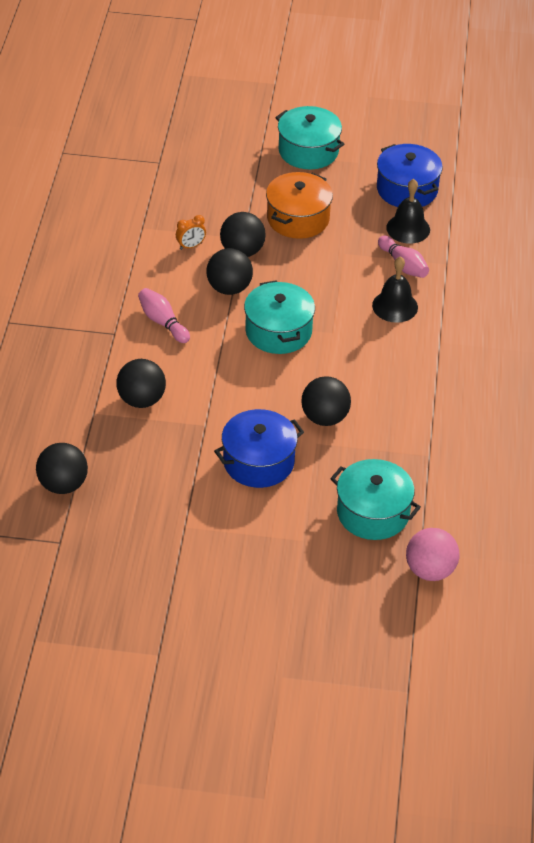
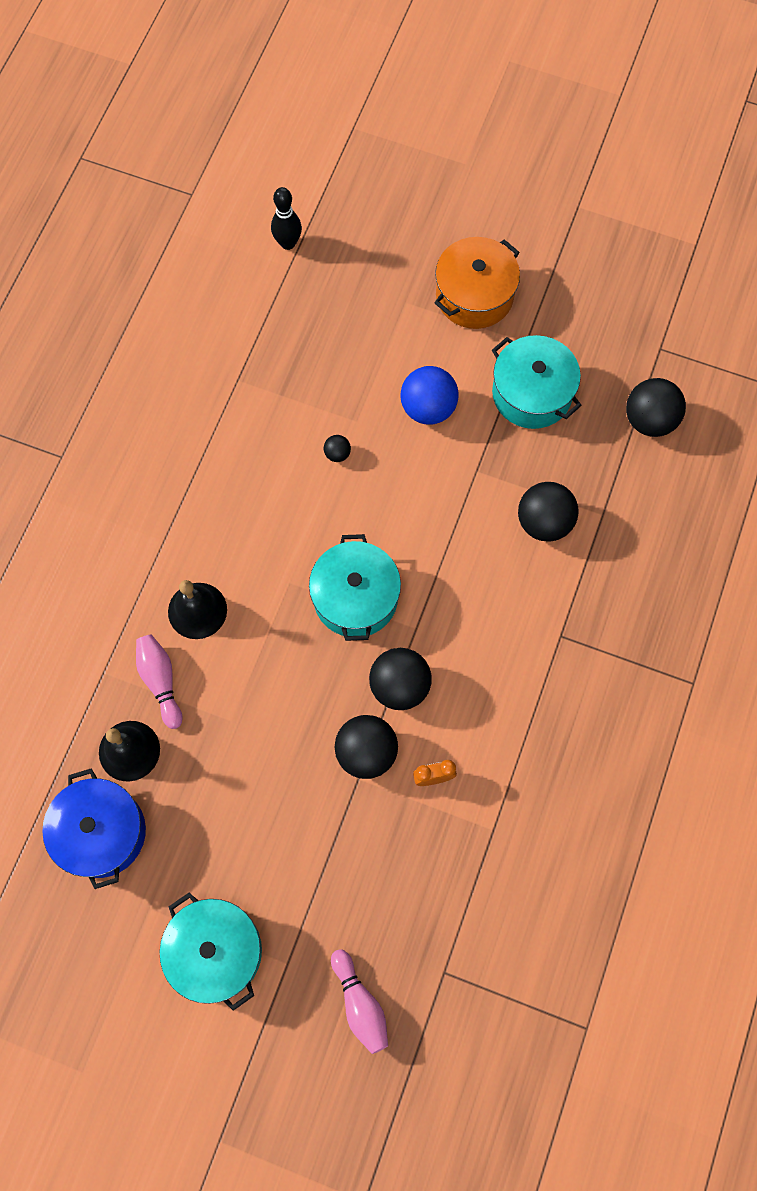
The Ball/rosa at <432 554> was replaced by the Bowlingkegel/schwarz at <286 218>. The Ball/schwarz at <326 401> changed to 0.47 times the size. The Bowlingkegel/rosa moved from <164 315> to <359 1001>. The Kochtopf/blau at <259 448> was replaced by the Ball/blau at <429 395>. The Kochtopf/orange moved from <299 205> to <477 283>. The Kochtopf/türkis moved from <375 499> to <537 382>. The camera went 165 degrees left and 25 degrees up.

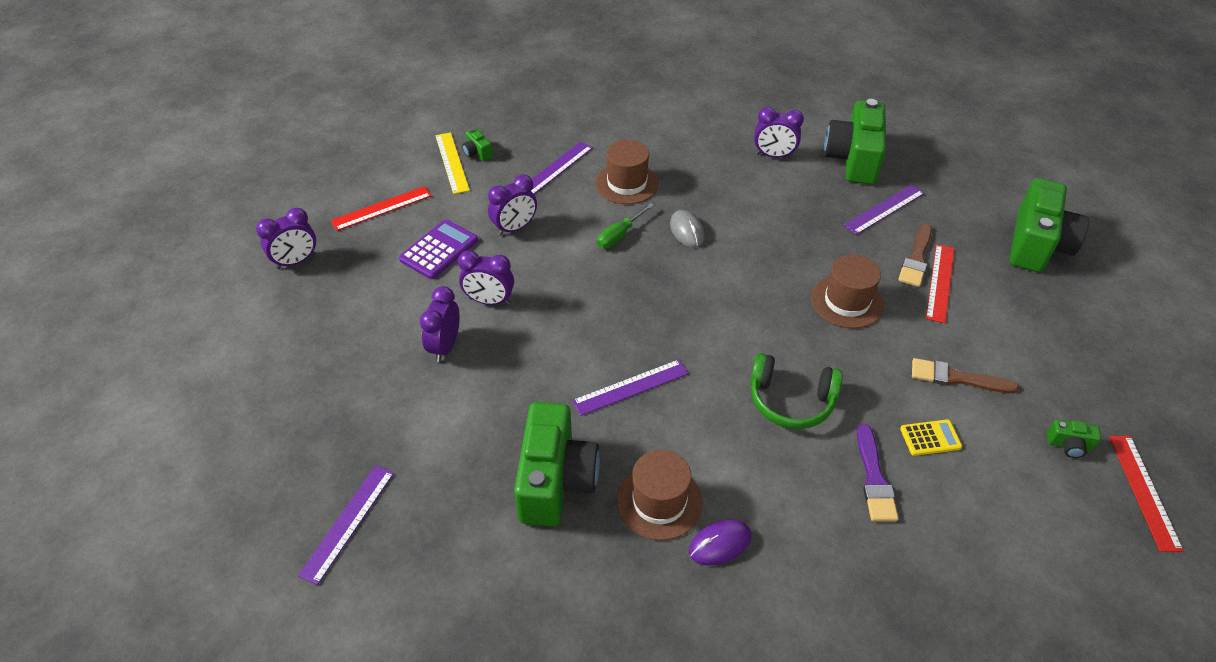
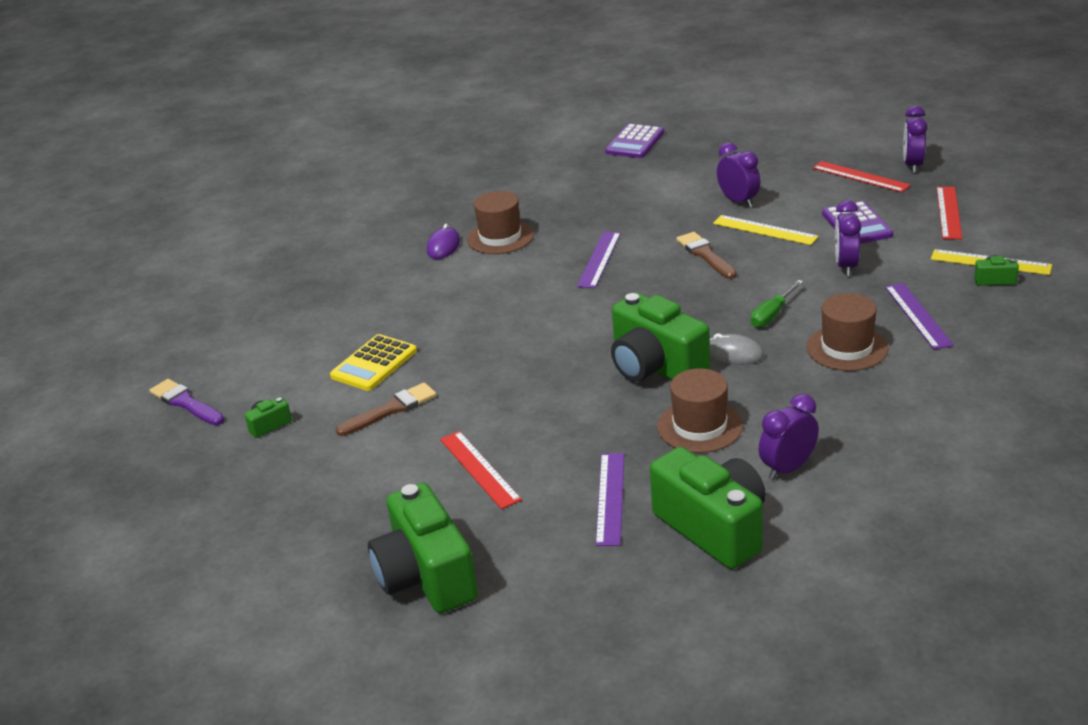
The Pinsel/lila moved from <877 472> to <187 402>. The Taschenrechner/gelb at <931 437> changed to 1.60 times the size. The Lineal/lila at <346 525> was replaced by the Taschenrechner/lila at <634 141>. The Kamera/grün moved from <557 464> to <660 337>. The Hut/braun moved from <847 291> to <700 410>. The Pinsel/braun moved from <915 255> to <706 255>. The Wecker/lila at <486 277> was replaced by the Lineal/gelb at <766 230>. The Schraubenzieher/grün at <625 225> turned 135 degrees counterclockwise. The Lineal/rot moved from <1146 494> to <862 176>. The Kopfhörer/grün at <796 391> disappeared. The camera went 135 degrees right and 15 degrees down.

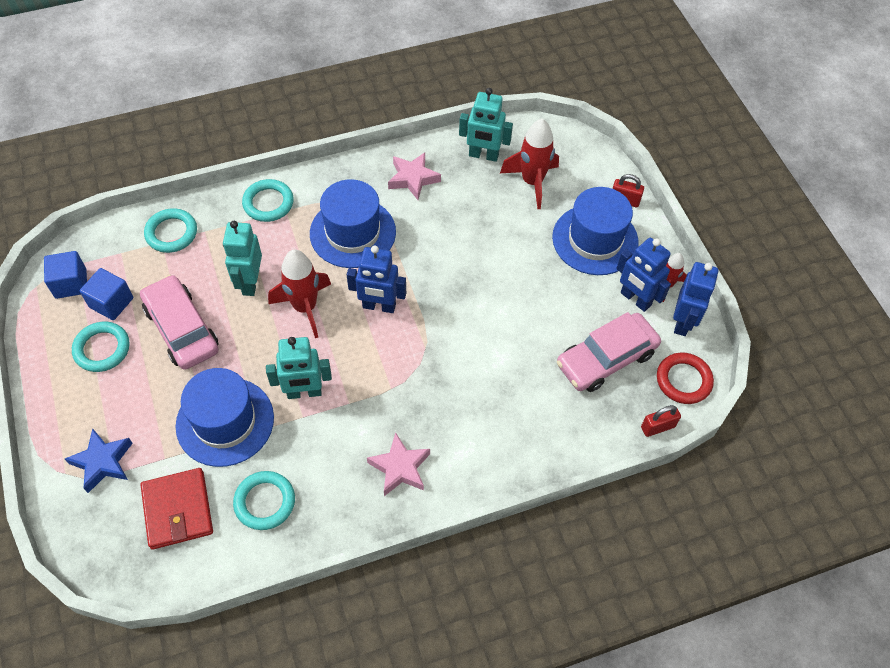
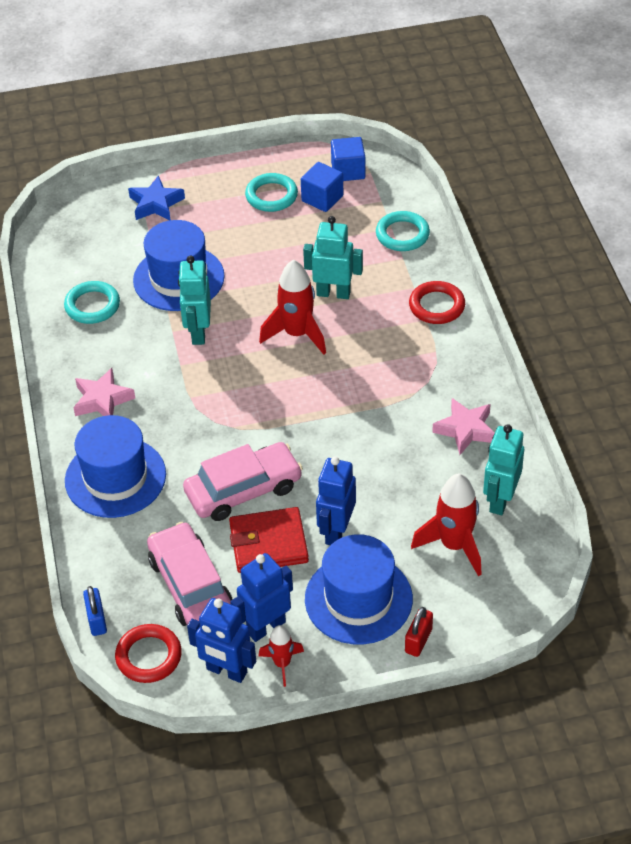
The Hut/blau moved from <353 223> to <115 466>. The Vorhängeschloss/rot at <661 421> became the Vorhängeschloss/blau at <95 611>. The Auto/rosa moved from <179 322> to <243 481>. The Geldbörse/rot moved from <177 509> to <269 540>. The Roboter/blau moved from <376 279> to <336 500>. The Ring/türkis at <268 200> became the Ring/rot at <437 302>. The camera went 100 degrees right and 10 degrees down.

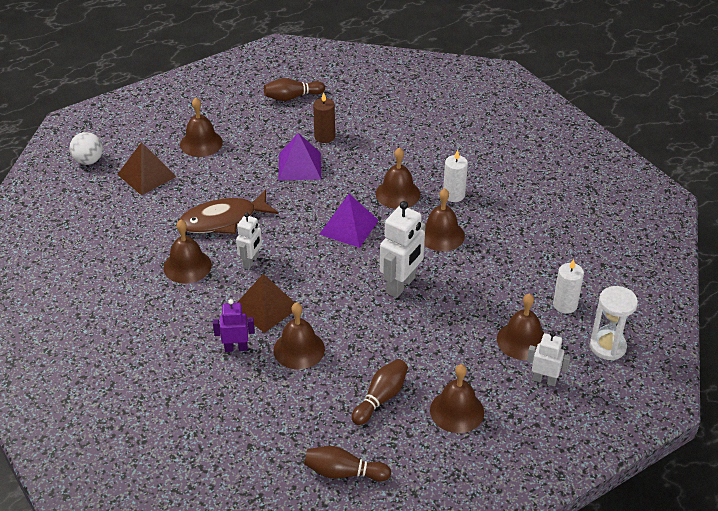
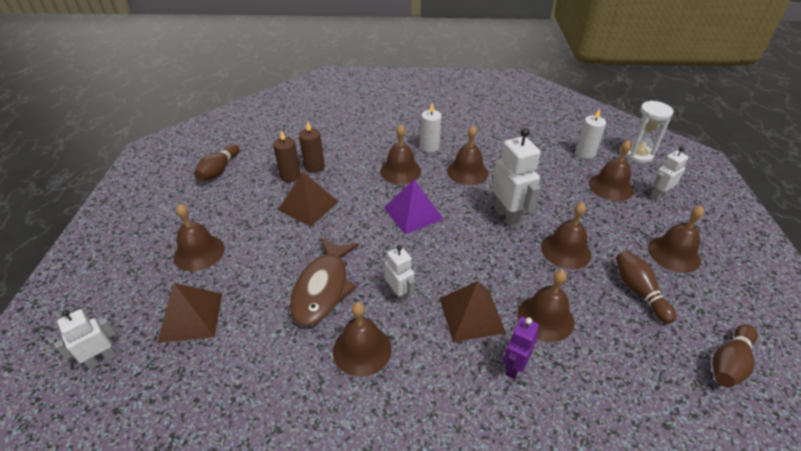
The Ball/weiß at <86 148> was replaced by the Roboter/weiß at <85 339>. The Pyramide/lila at <300 156> became the Pyramide/braun at <308 199>. The Kerze/braun at <312 147> appeared. The Glocke/braun at <566 235> appeared. The camera went 55 degrees left and 0 degrees up.

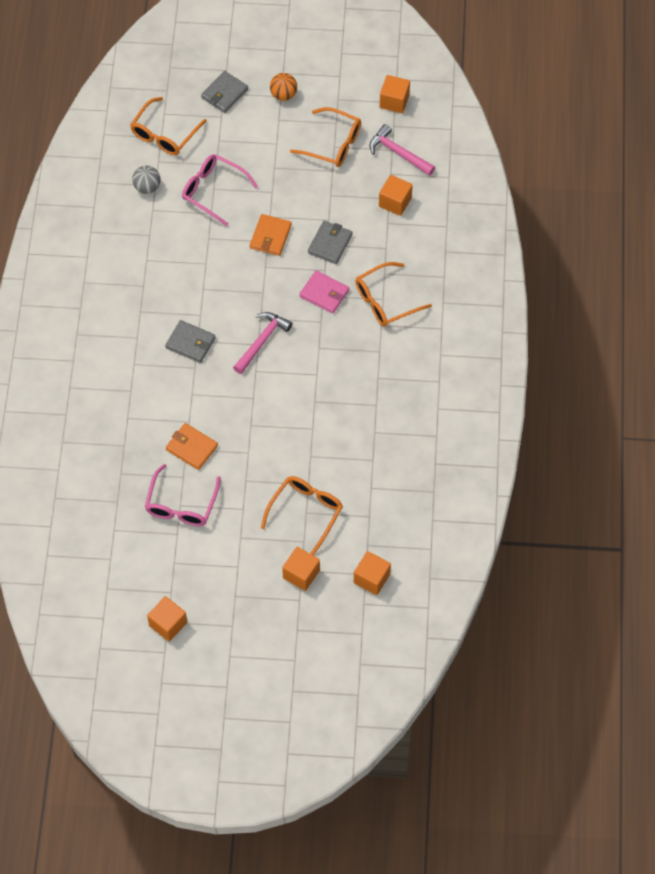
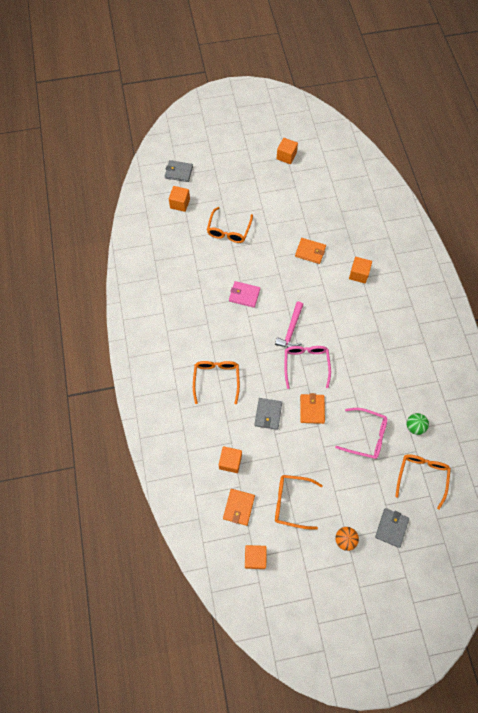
The Geldbörse/grau moved from <190 341> to <179 171>. The Brille/orange at <393 294> turned 45 degrees counterclockwise. The Hammer/rosa at <402 150> was replaced by the Geldbörse/orange at <239 507>. The Geldbörse/rosa moved from <324 292> to <244 294>. The Brille/rosa moved from <183 495> to <307 367>. The Kubus/orange moved from <301 569> to <360 270>. The Ball/grau at <146 180> became the Ball/grün at <418 424>. The camera went 165 degrees right and 5 degrees up.

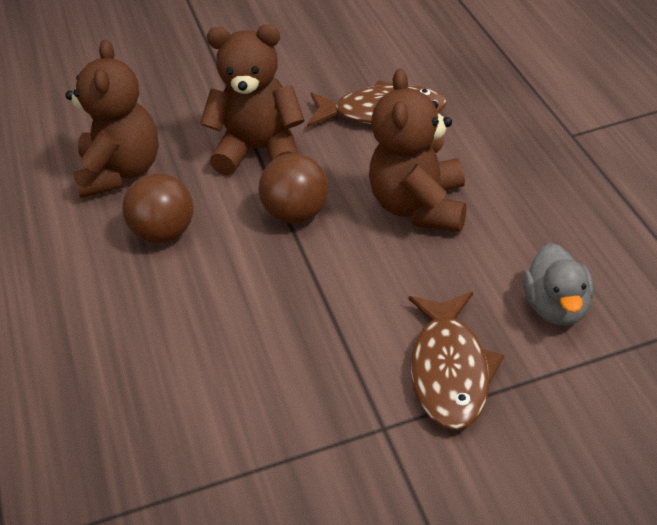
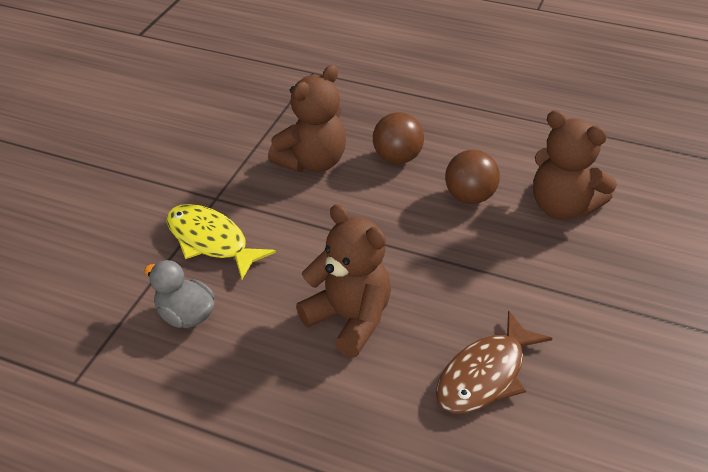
The Fisch/braun at <456 361> became the Fisch/gelb at <221 242>. The Teddybär/braun moved from <252 100> to <307 118>. The Ball/braun moved from <293 188> to <398 138>. The camera went 125 degrees right and 0 degrees up.

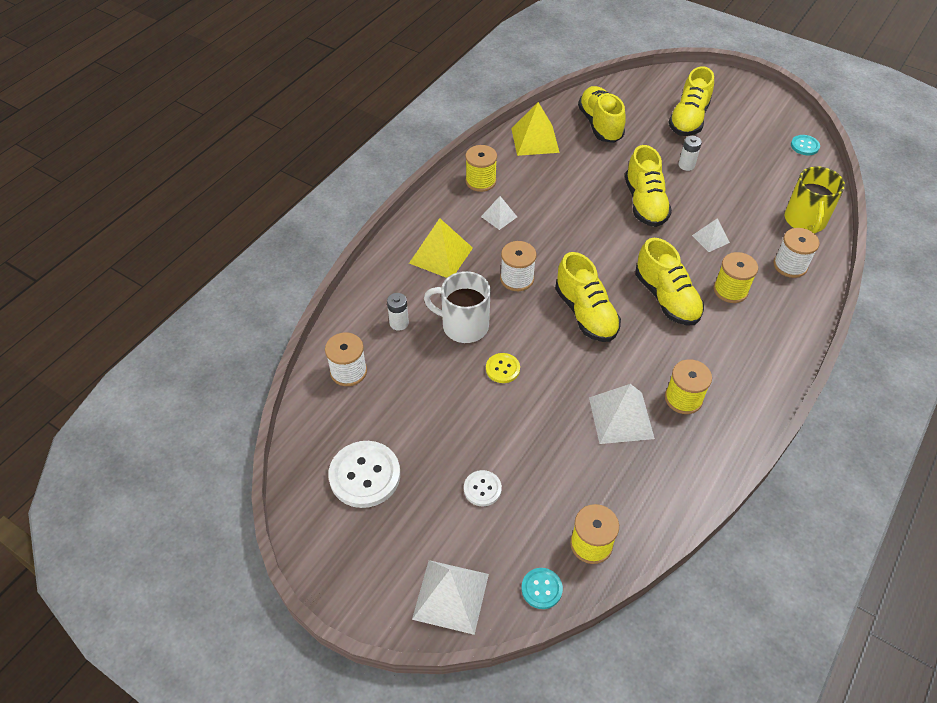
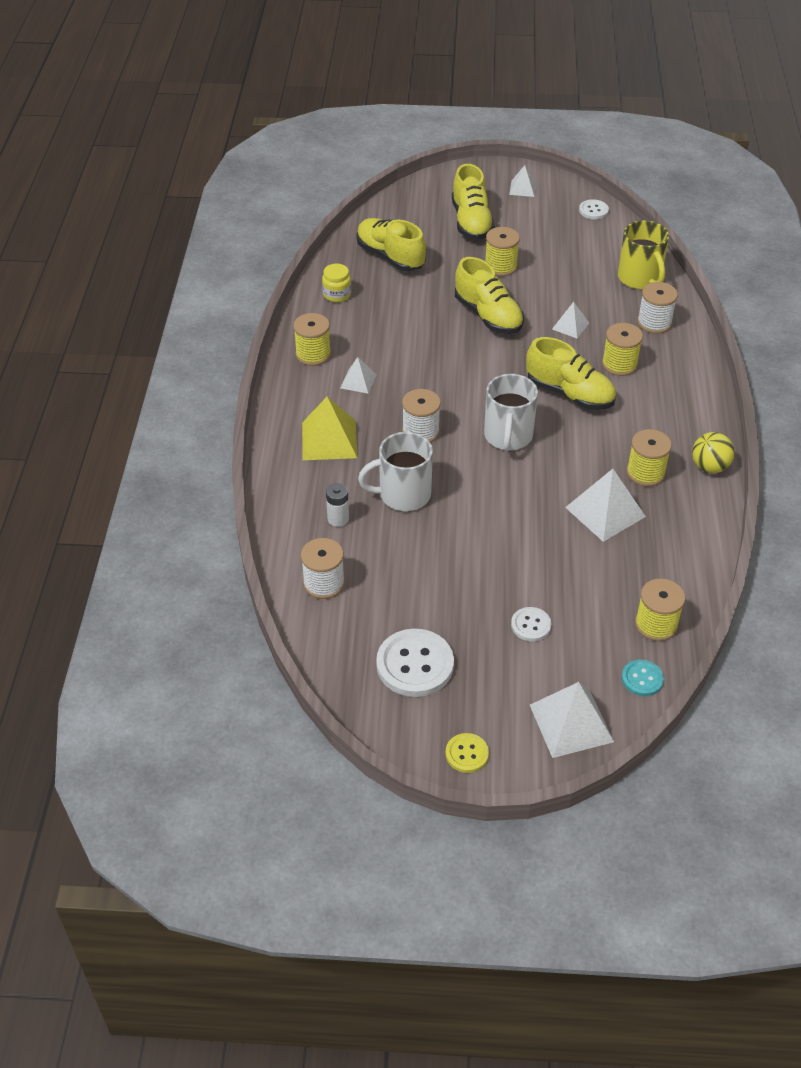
The Pyramide/gelb at <535 129> was replaced by the Einmachglas/gelb at <336 283>. The Knopf/gelb moved from <503 368> to <467 753>. The Schuh/gelb at <588 297> was replaced by the Tasse/weiß at <511 413>. The Batterie/weiß at <690 153> was replaced by the Garnrolle/gelb at <502 251>. The Pyramide/weiß at <522 181> appeared. The Knopf/türkis at <805 145> became the Knopf/weiß at <594 209>. The Ball/gelb at <713 452> appeared. The camera went 30 degrees left and 5 degrees down.

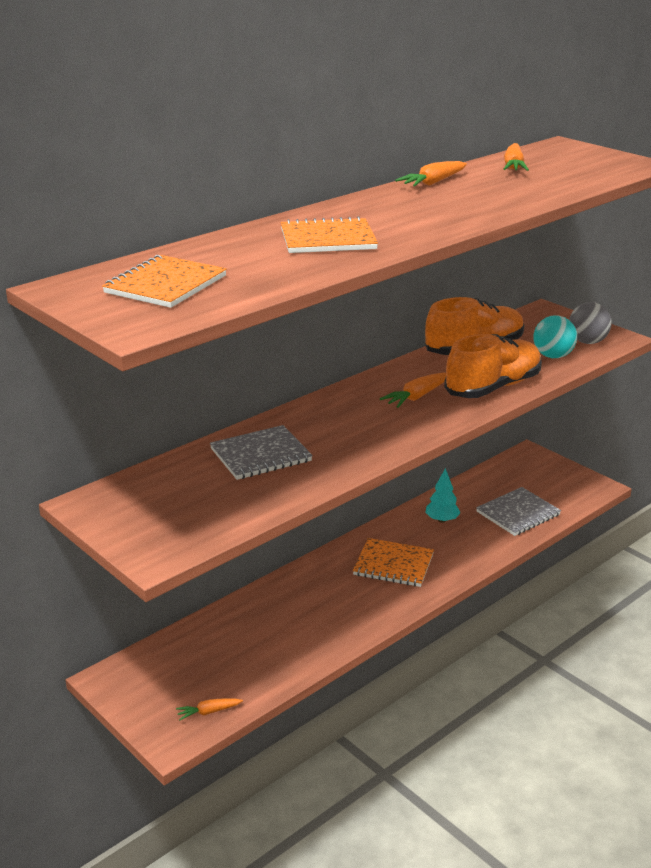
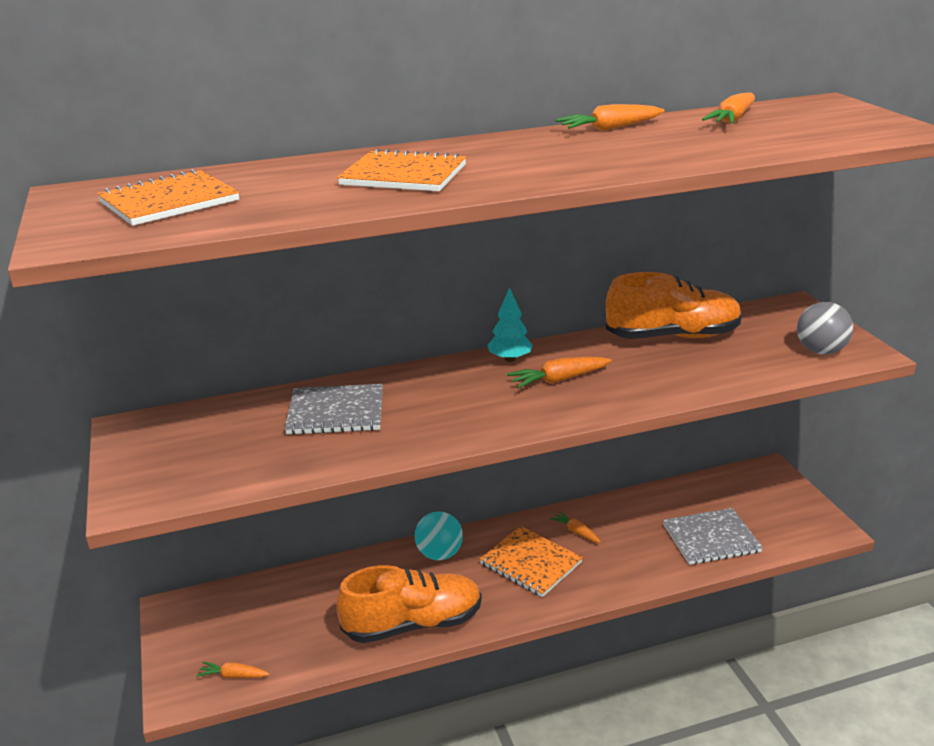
The Schuh/orange moved from <493 366> to <409 604>. The Ball/türkis moved from <555 336> to <439 535>. The Baum/türkis moved from <443 495> to <510 324>. The Karotte/orange at <575 527> appeared. The camera went 25 degrees right and 0 degrees up.

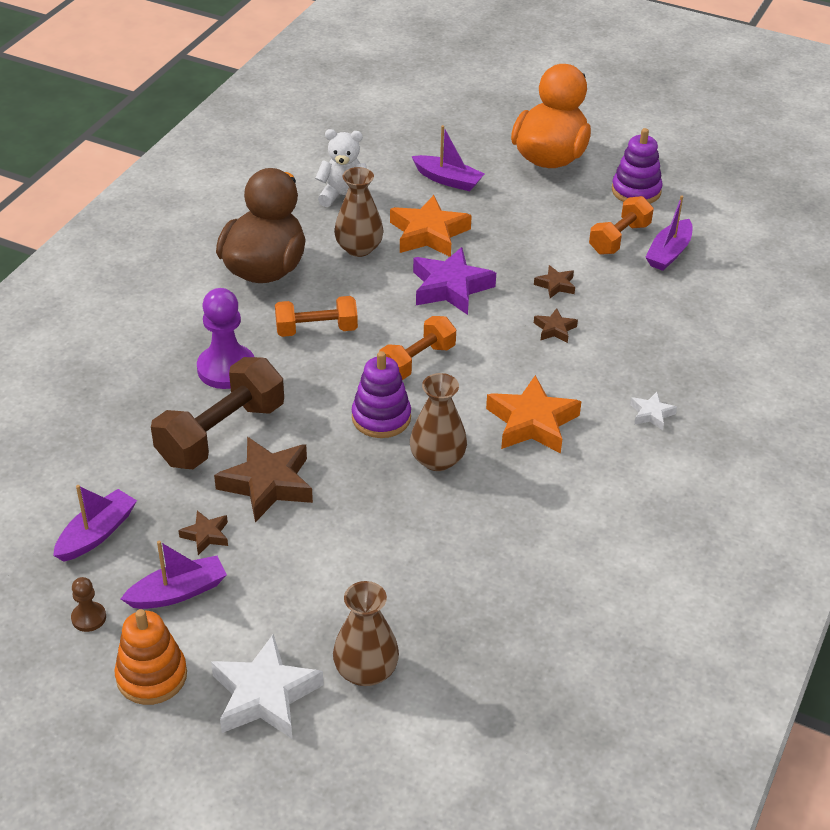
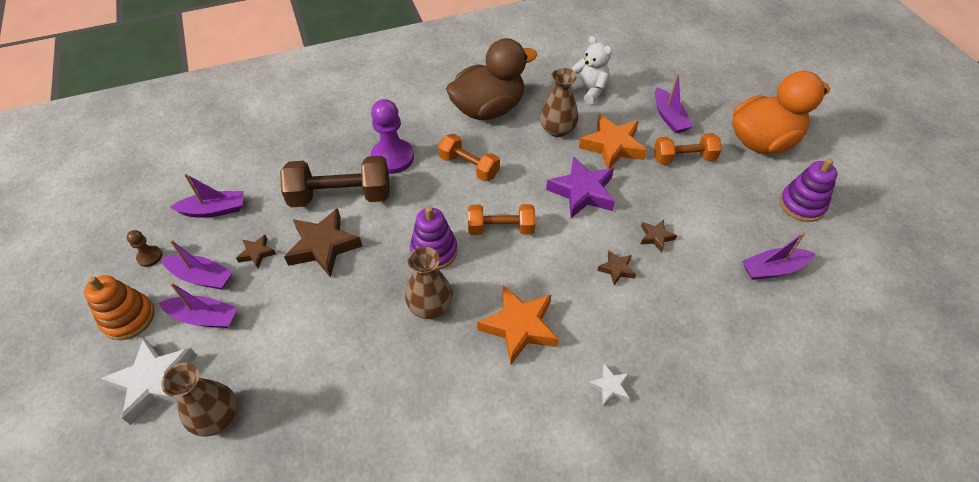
The Boot/lila at <198 305> appeared. The Hantel/orange moved from <621 225> to <688 149>. The camera went 45 degrees right and 10 degrees up.

